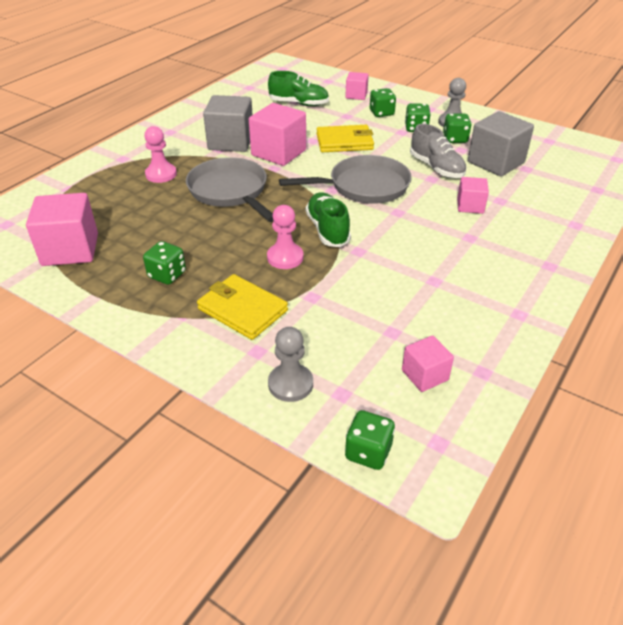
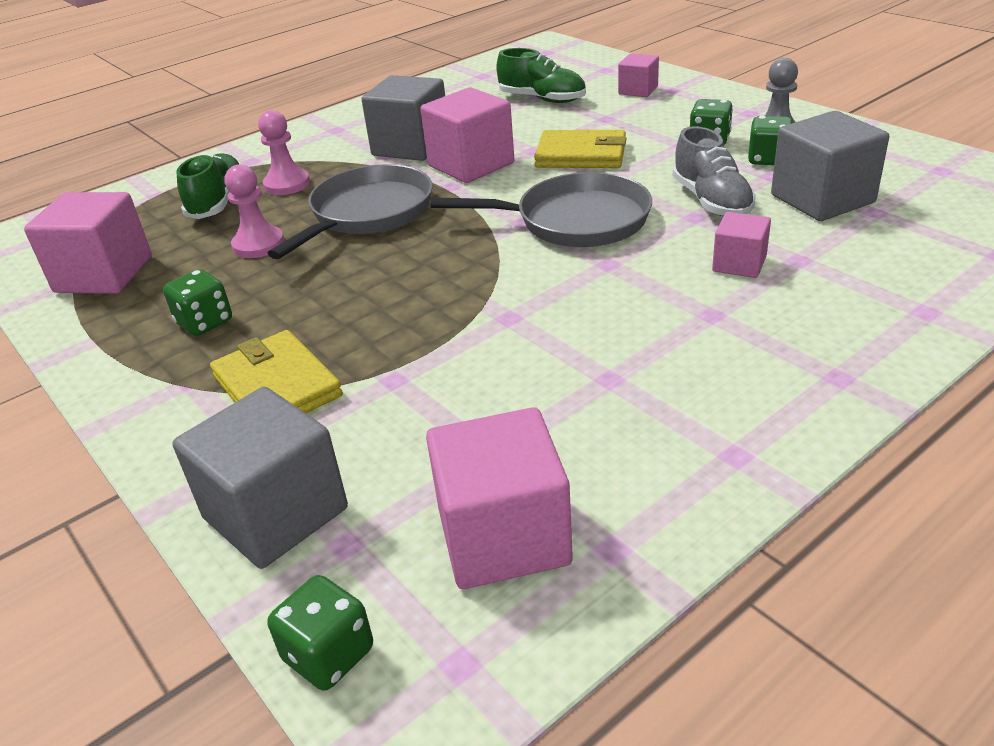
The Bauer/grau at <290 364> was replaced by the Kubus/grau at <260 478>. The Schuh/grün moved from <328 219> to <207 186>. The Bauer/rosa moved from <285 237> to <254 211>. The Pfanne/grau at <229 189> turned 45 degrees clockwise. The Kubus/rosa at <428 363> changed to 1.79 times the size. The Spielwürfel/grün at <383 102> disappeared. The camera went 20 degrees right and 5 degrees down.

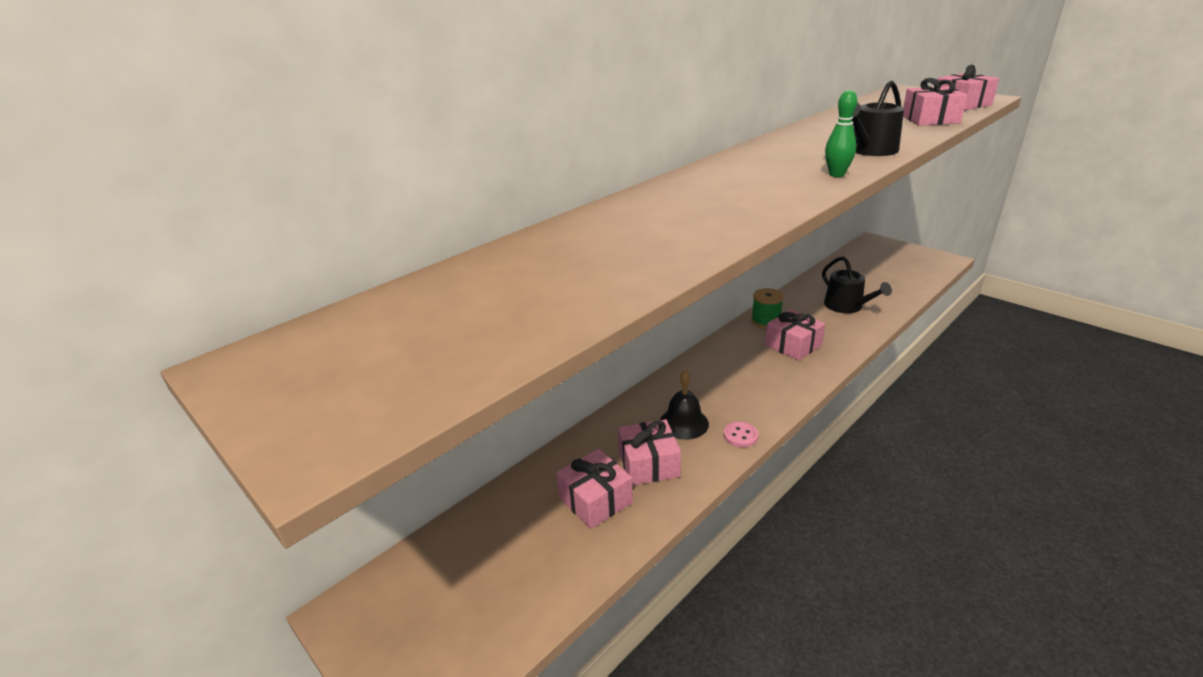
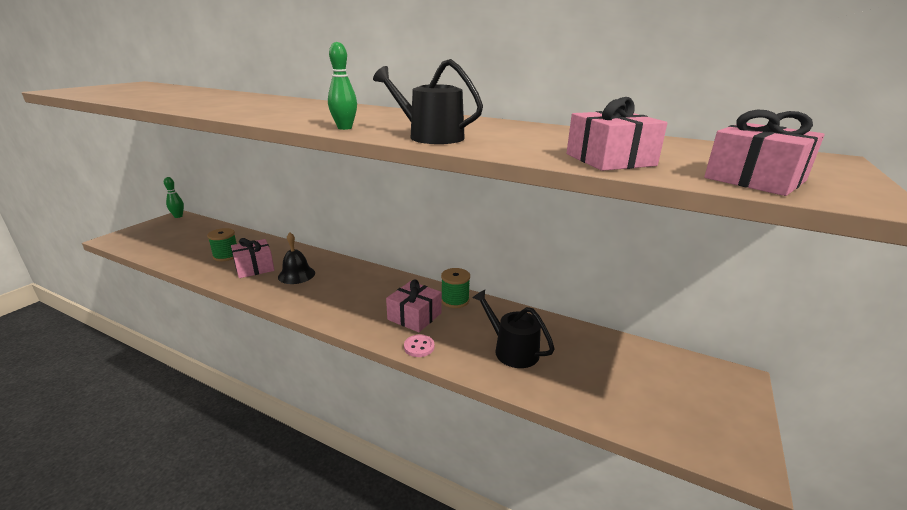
The Bowlingkegel/grün at <174 197> appeared. The Geschenk/rosa at <594 489> was replaced by the Garnrolle/grün at <222 244>. The Knopf/rosa moved from <740 434> to <419 346>. The Gießkanne/schwarz at <857 284> turned 90 degrees clockwise. The camera went 70 degrees right and 5 degrees down.

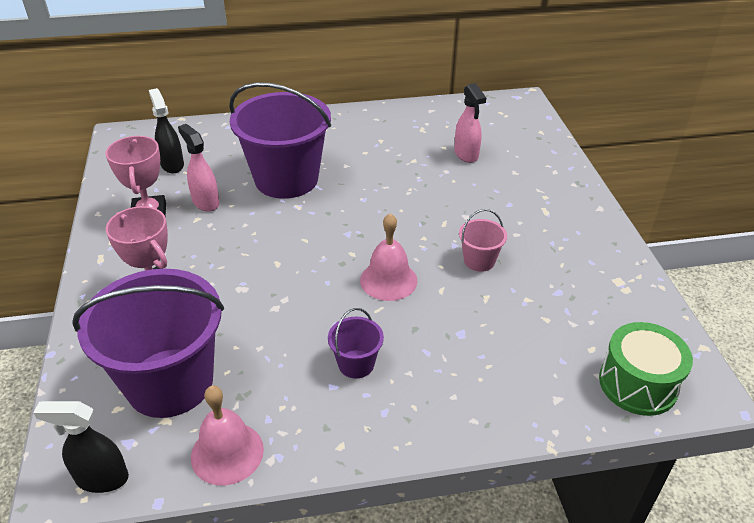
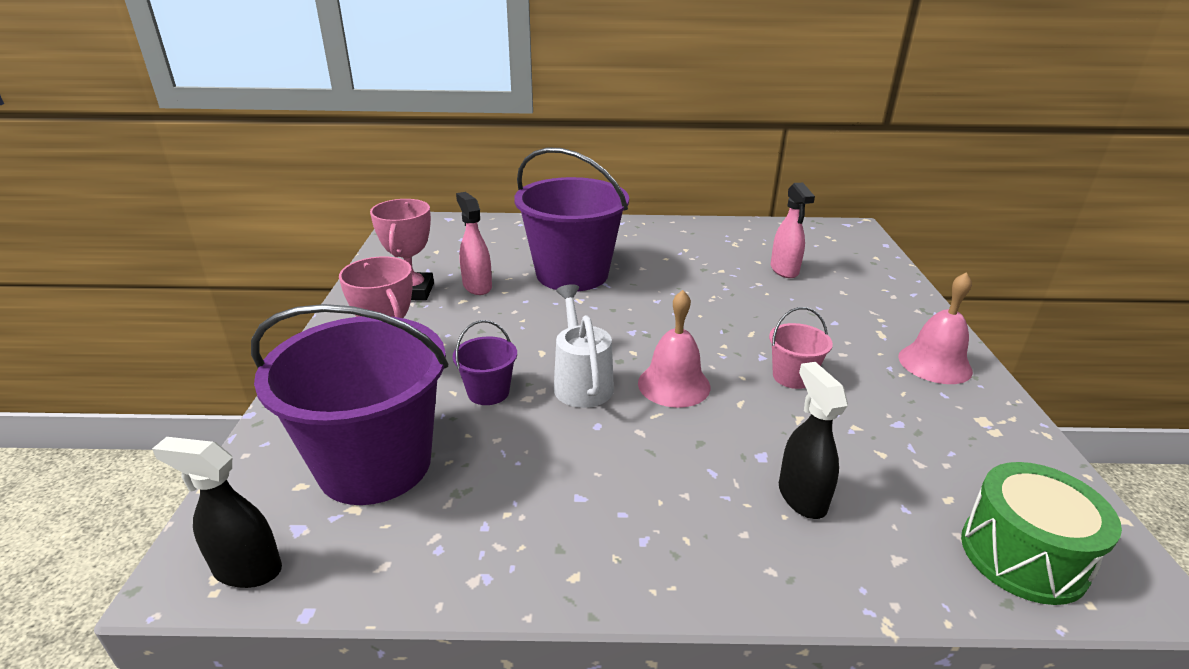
The Eimer/lila moved from <356 343> to <485 362>. The Gießkanne/weiß at <584 346> appeared. The Sprühflasche/schwarz moved from <166 131> to <813 440>. The Glocke/rosa moved from <227 436> to <935 328>. The camera went 10 degrees right and 10 degrees down.

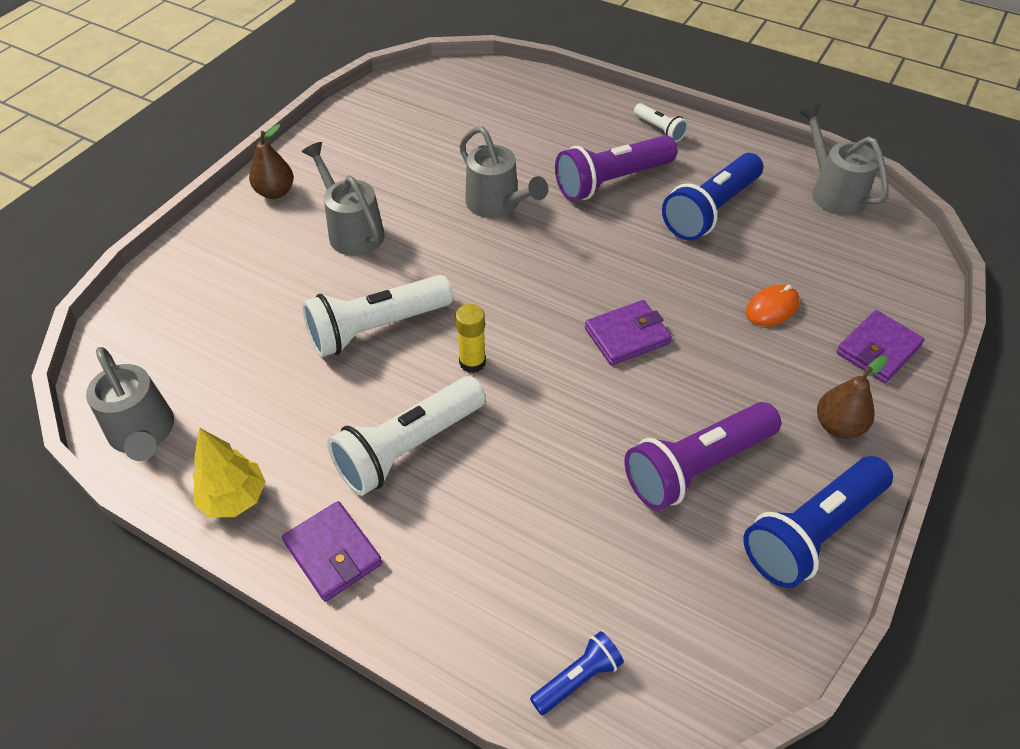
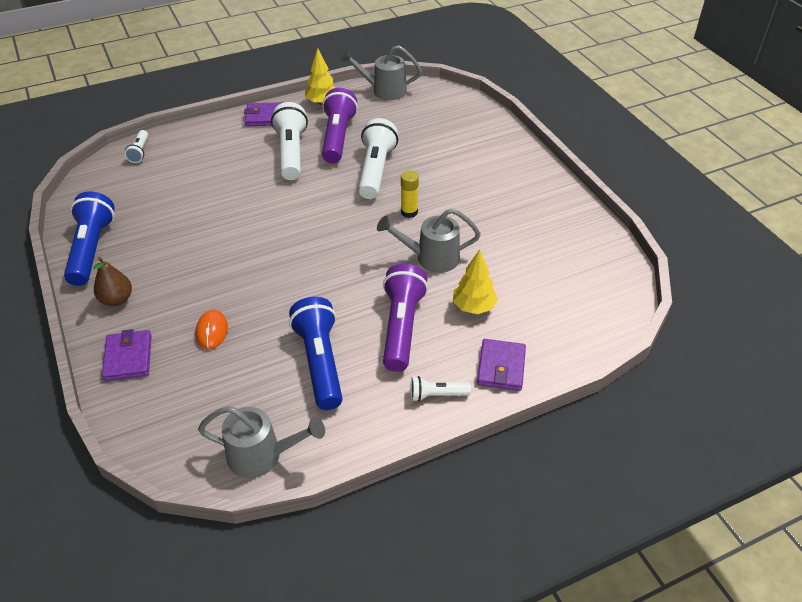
The Taschenlampe/blau at <577 673> became the Taschenlampe/weiß at <136 146>. The Taschenlampe/lila moved from <702 456> to <340 126>. The Klebestift/gelb moved from <470 338> to <410 194>. The Baum/gelb at <475 281> appeared. The Geldbörse/lila moved from <628 332> to <501 365>. The Birne/braun at <271 161> disappeared. The Gießkanne/grau at <343 199> disappeared. The camera went 125 degrees right and 5 degrees down.

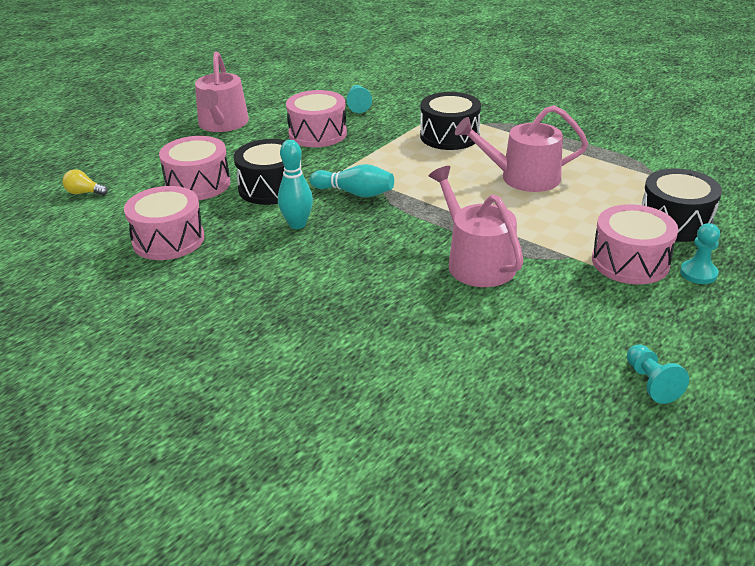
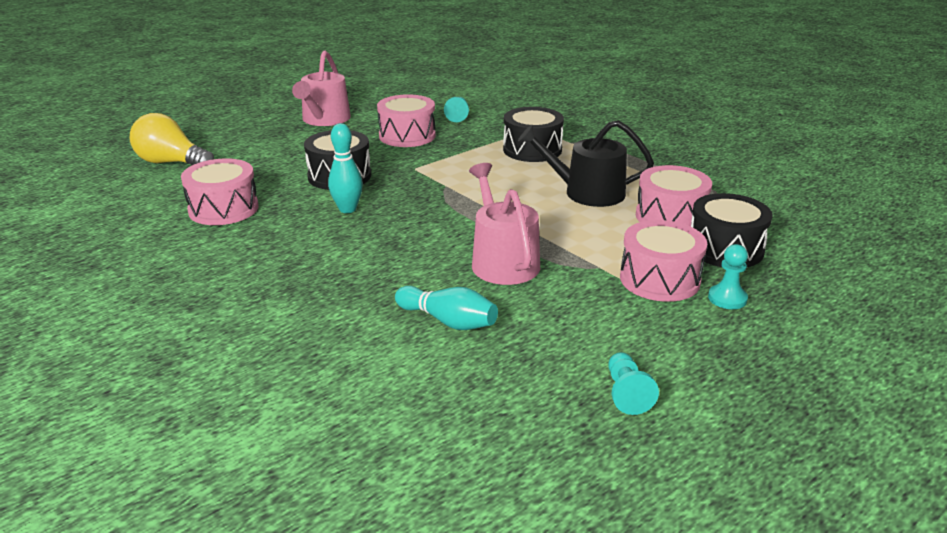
The Glühbirne/gelb at <85 182> changed to 2.14 times the size. The Bowlingkegel/türkis moved from <352 181> to <446 308>. The Gießkanne/rosa at <521 148> became the Gießkanne/schwarz at <586 163>. The Trommel/rosa moved from <194 168> to <674 195>. The camera went 10 degrees right and 5 degrees down.

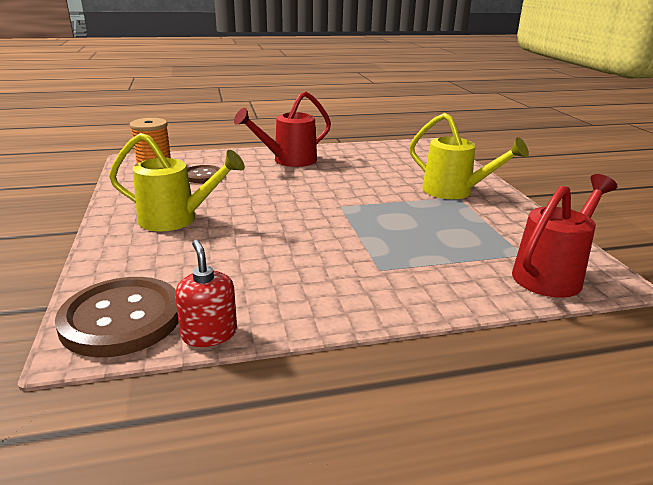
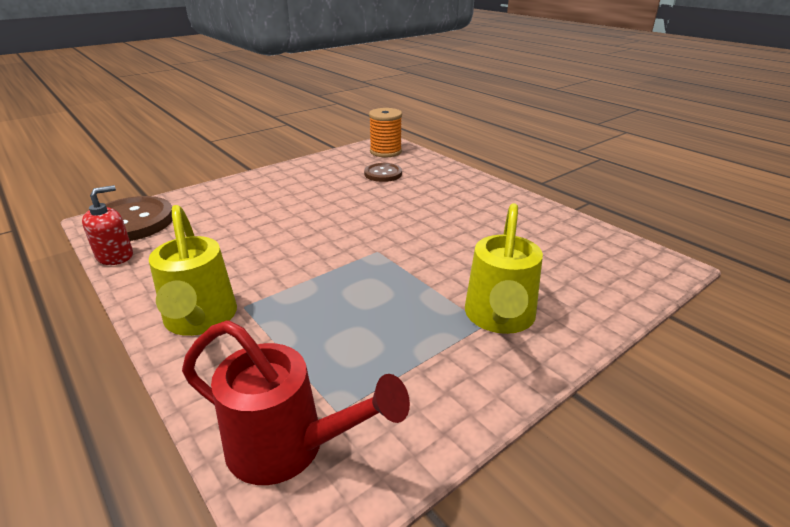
The Gießkanne/gelb moved from <177 182> to <193 270>. The Gießkanne/rot at <282 129> disappeared. The camera went 65 degrees right and 5 degrees up.

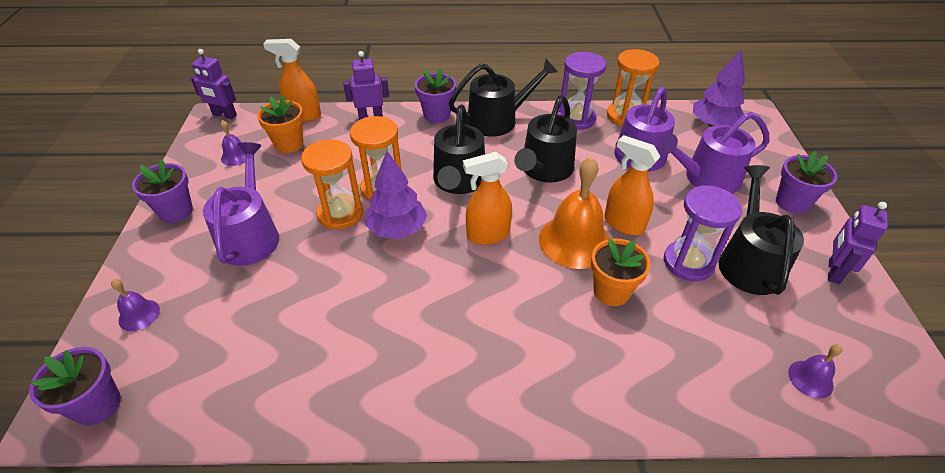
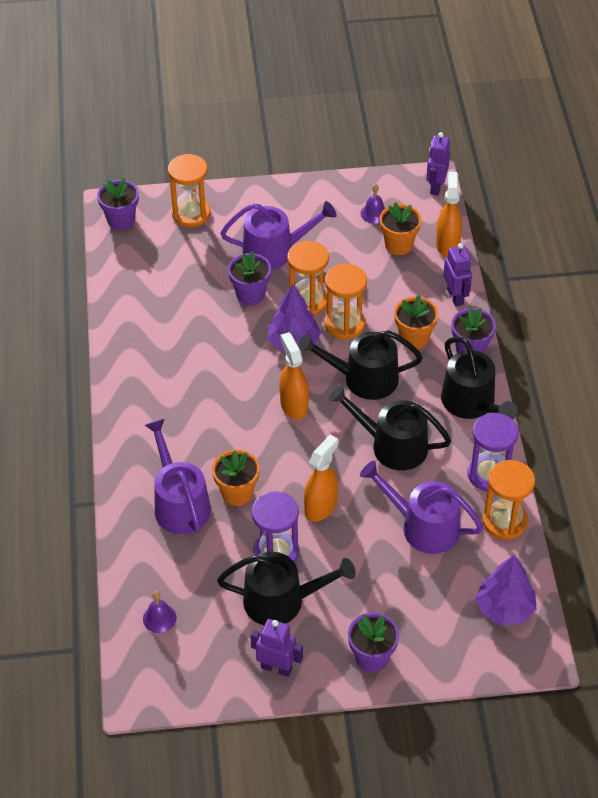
The Gießkanne/lila moved from <713 153> to <178 476>. The Glocke/lila at <135 305> was replaced by the Sanduhr/orange at <189 190>. The Blumentopf/lila moved from <162 191> to <249 278>. The Blumentopf/orange at <416 322> appeared. The Glocke/orange at <574 213> disappeared. The camera went 85 degrees right and 5 degrees up.

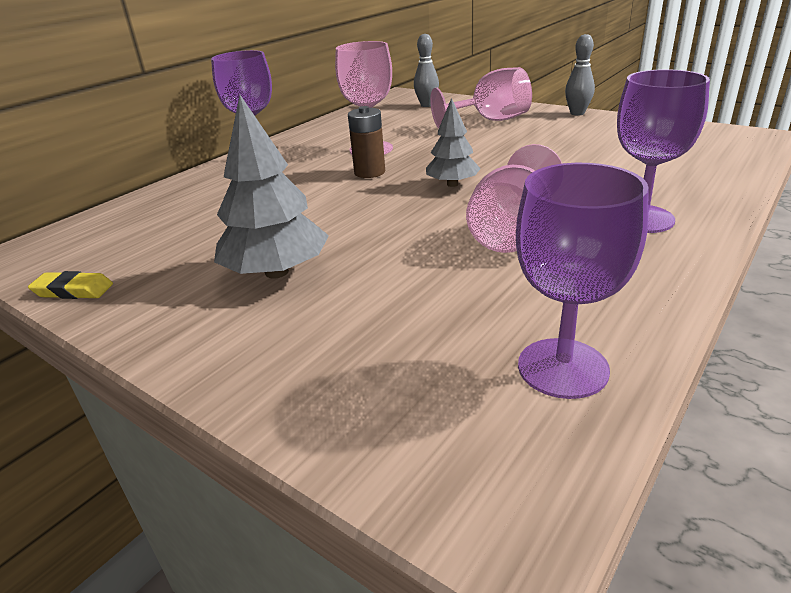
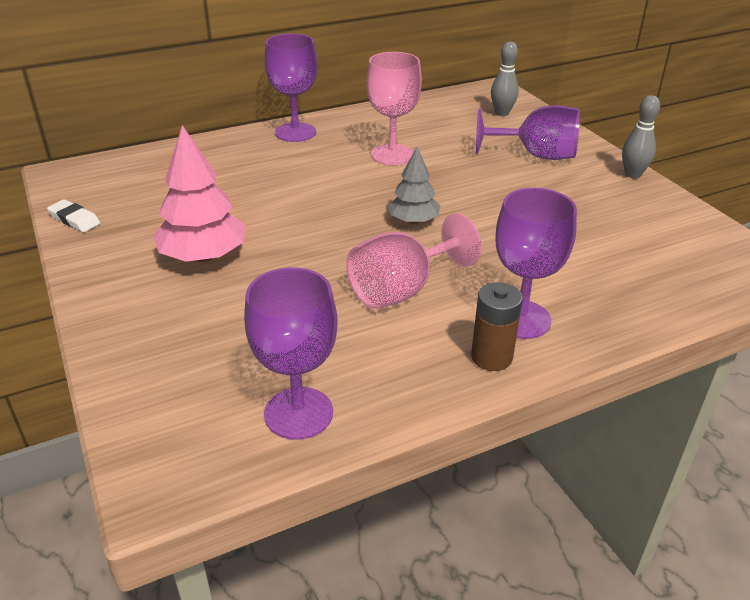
The Radiergummi/gelb at <70 285> became the Radiergummi/weiß at <73 215>. The Baum/grau at <271 187> became the Baum/rosa at <199 193>. The Batterie/braun moved from <366 142> to <497 326>. The Kelch/rosa at <481 98> became the Kelch/lila at <528 132>. The camera went 25 degrees right and 5 degrees up.

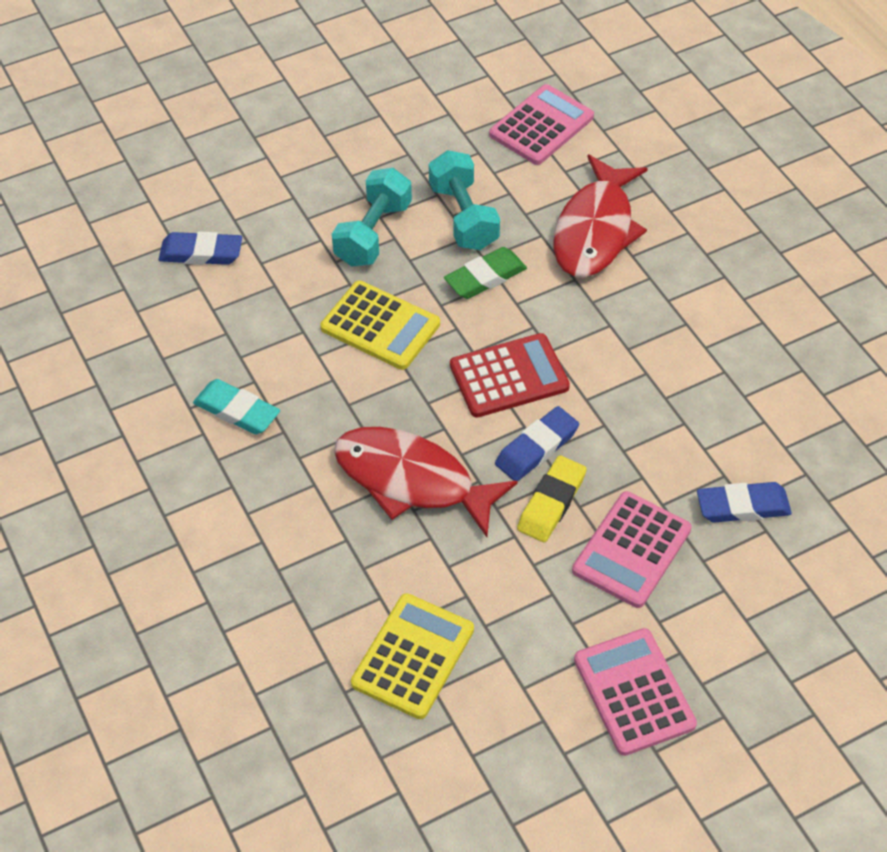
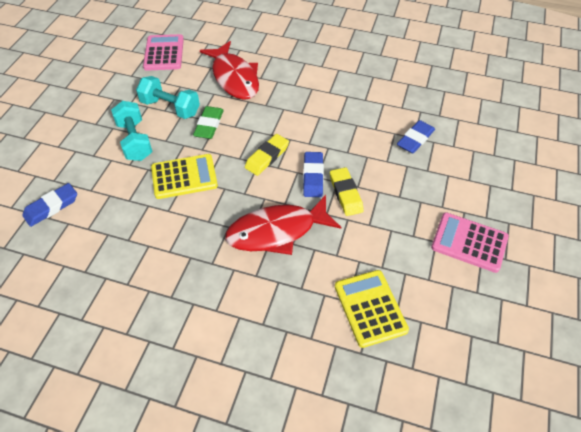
The Taschenrechner/rot at <510 375> was replaced by the Radiergummi/gelb at <267 155>. The Radiergummi/türkis at <236 406> disappeared. The Taschenrechner/rosa at <632 549> disappeared. The camera went 45 degrees left and 0 degrees up.

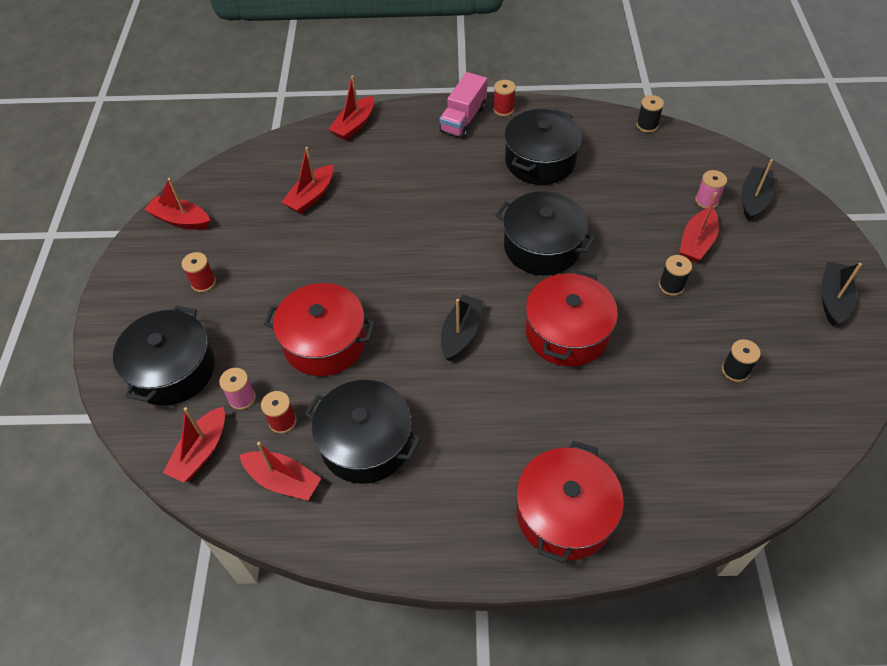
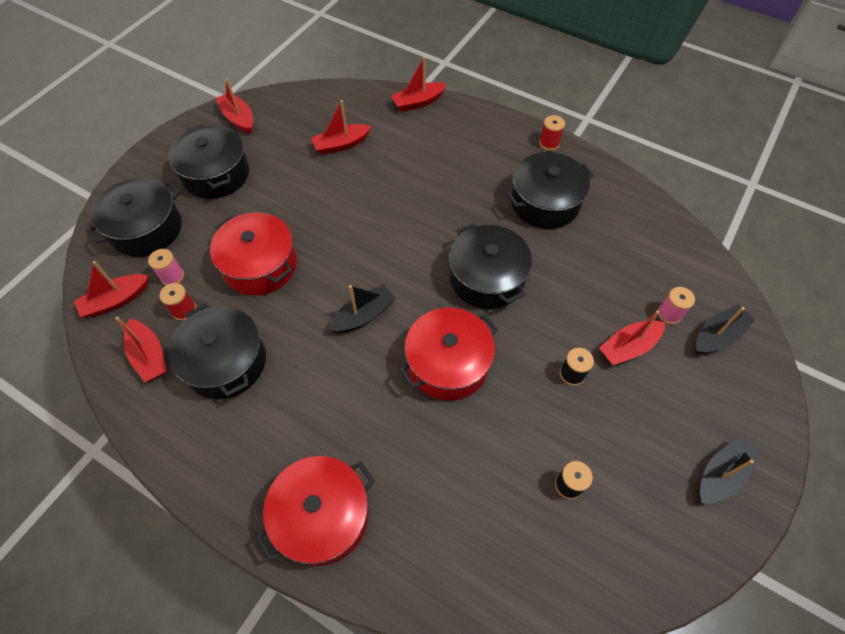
The Garnrolle/rot at <199 272> was replaced by the Kochtopf/schwarz at <208 161>. The Lastwagen/rosa at <463 105> disappeared. The Garnrolle/schwarz at <650 114> disappeared. The camera went 30 degrees right and 5 degrees up.

